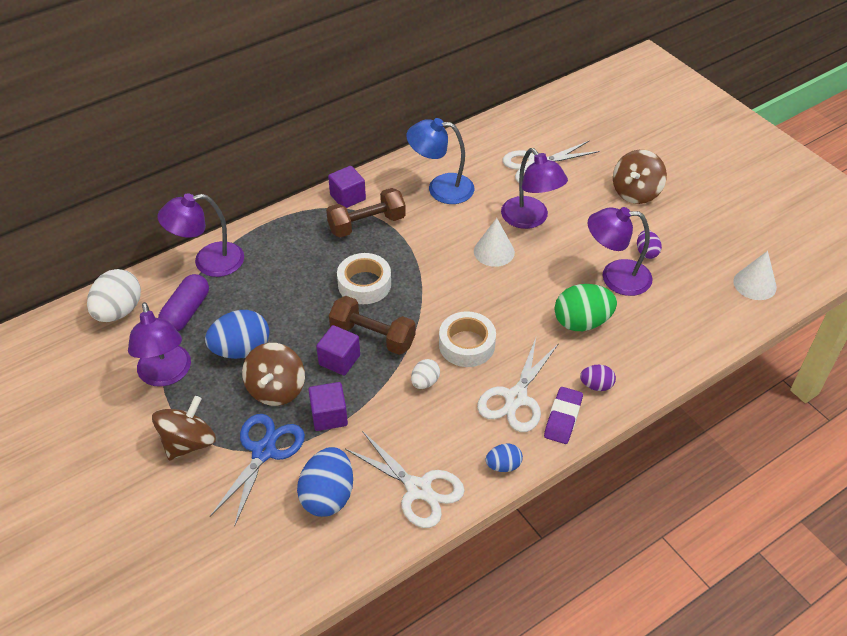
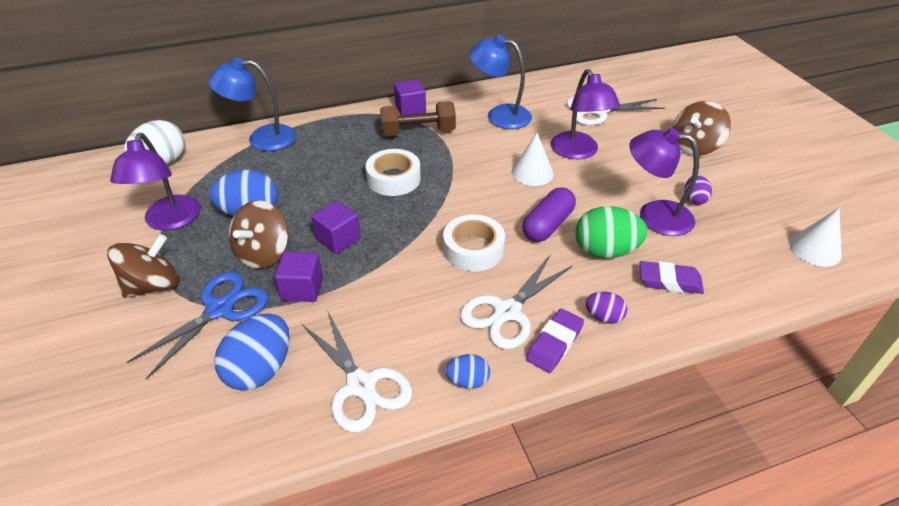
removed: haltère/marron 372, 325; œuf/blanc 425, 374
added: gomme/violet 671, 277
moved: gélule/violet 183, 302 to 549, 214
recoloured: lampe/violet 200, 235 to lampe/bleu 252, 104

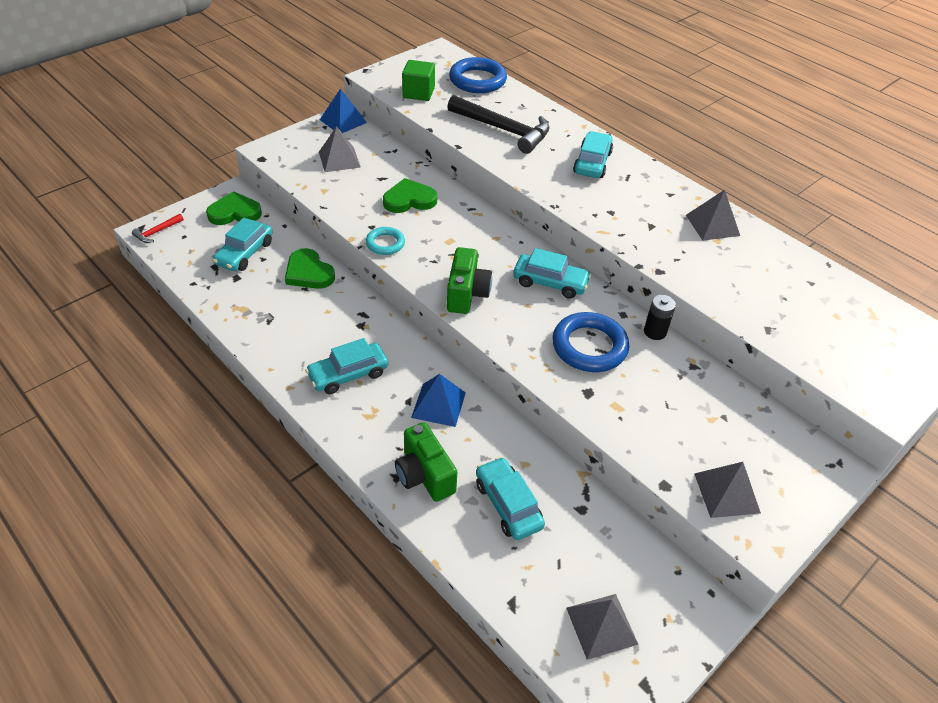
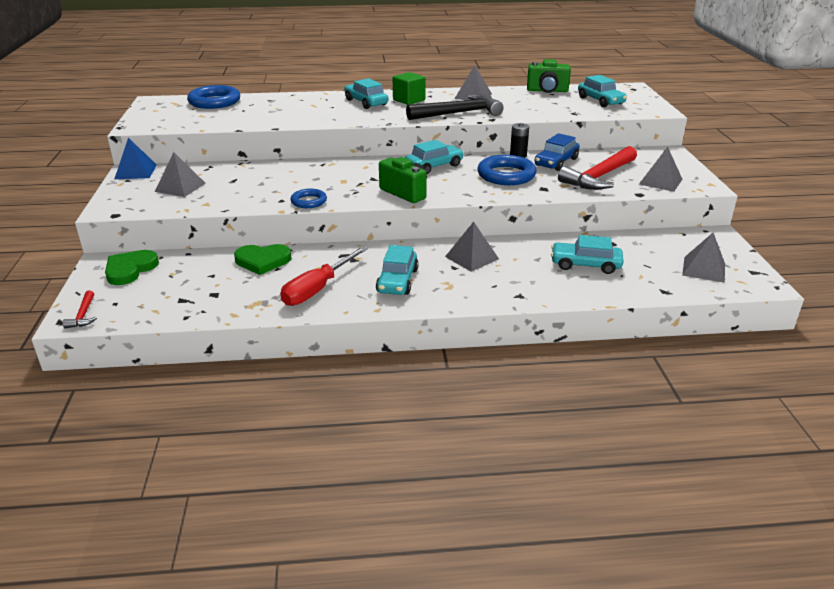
removed: cœur/vert 410, 195
added: voiture/bleu 557, 152; marteau/rouge 597, 168; tournevis/rouge 324, 276
moved: cube/vert 418, 80 to 409, 88; marteau/noir 498, 124 to 454, 107; voiture/turquoise 243, 244 to 602, 91; appareil photo/vert 426, 462 to 549, 76
recoloured: anneau/turquoise 385, 241 to anneau/bleu 308, 198; pyramide/bleu 438, 400 to pyramide/gris 472, 247

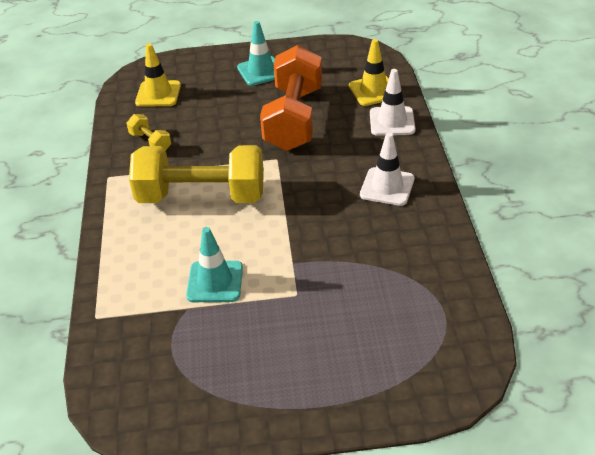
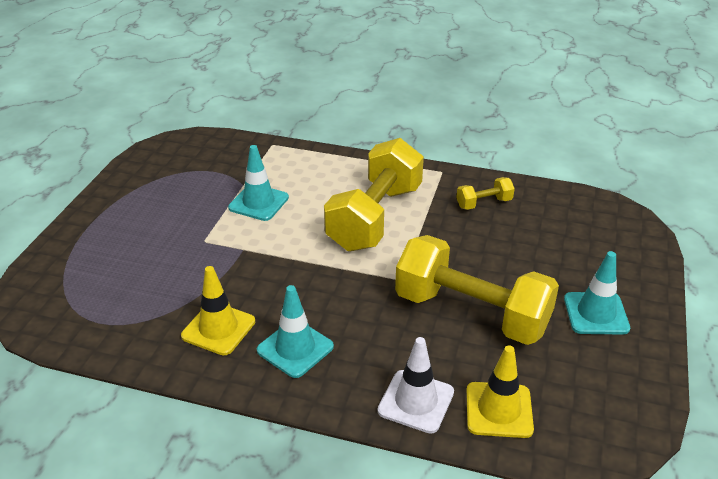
moved: cône de chantier/jaune 158, 75 to 218, 311
recoloured: haltère/orange 291, 98 to haltère/jaune 477, 290; cône de chantier/blanc 387, 169 to cône de chantier/turquoise 295, 331

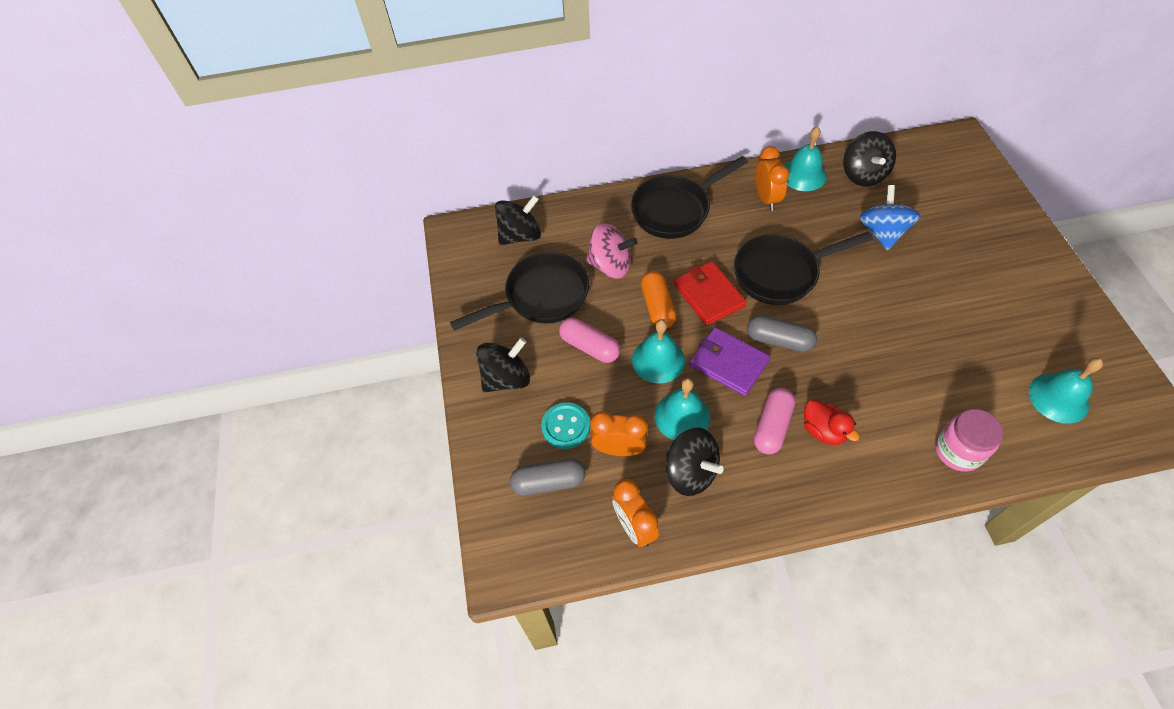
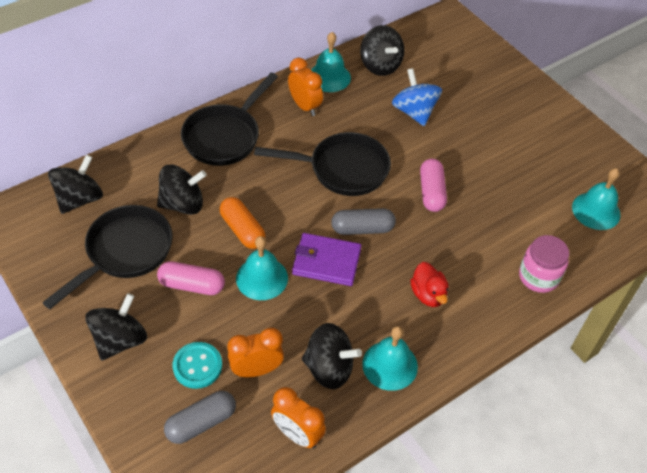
removed: portefeuille/rouge 710, 293
moved: cloche/turquoise 683, 409 to 390, 358; gélule/rose 774, 421 to 433, 185
recoloured: toupie/rose 612, 251 to toupie/noir 181, 189
turned: poêle/noir 803, 268 = 322, 164 135 degrees counterclockwise; canard/rouge 832, 422 = 429, 284 45 degrees clockwise

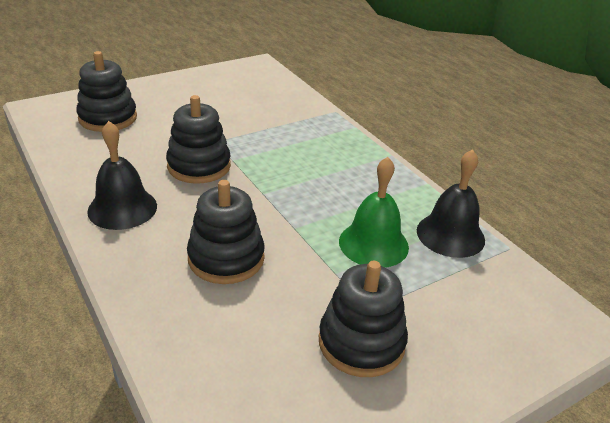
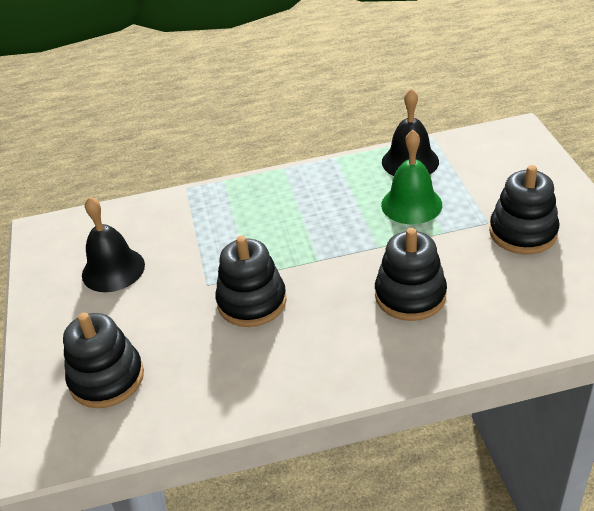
moved: cloche/noir 122, 175 to 113, 244

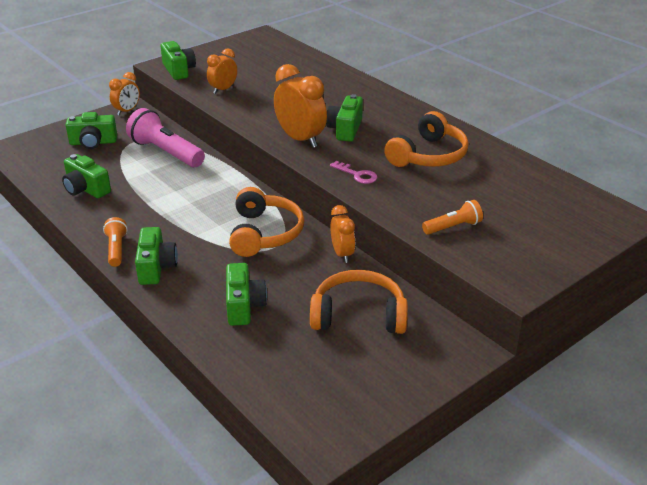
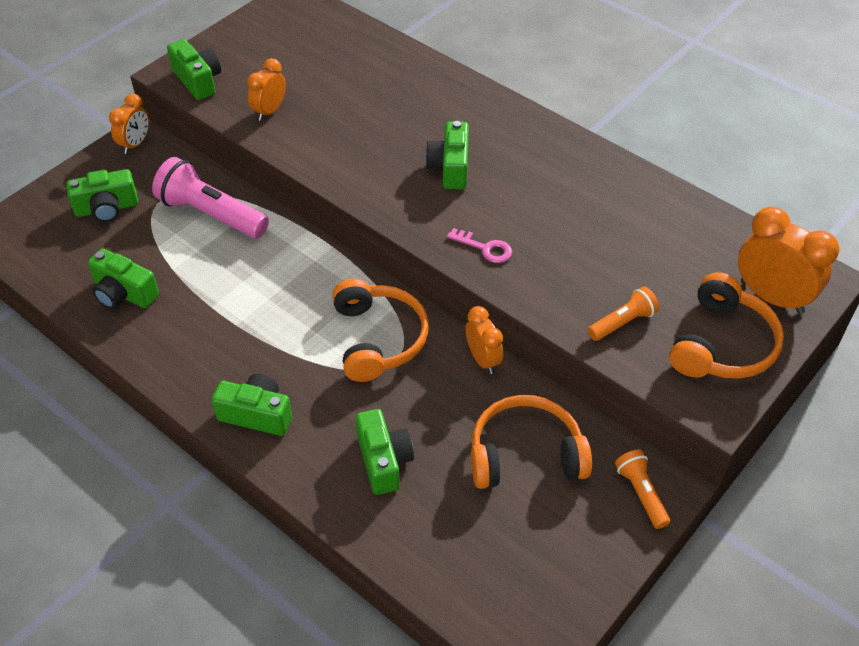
moved: réveil/orange 300, 106 to 788, 260; casque audio/orange 426, 139 to 726, 325; lampe de poche/orange 115, 242 to 642, 489
turned: appareil photo/vert 156, 256 = 251, 405 60 degrees counterclockwise

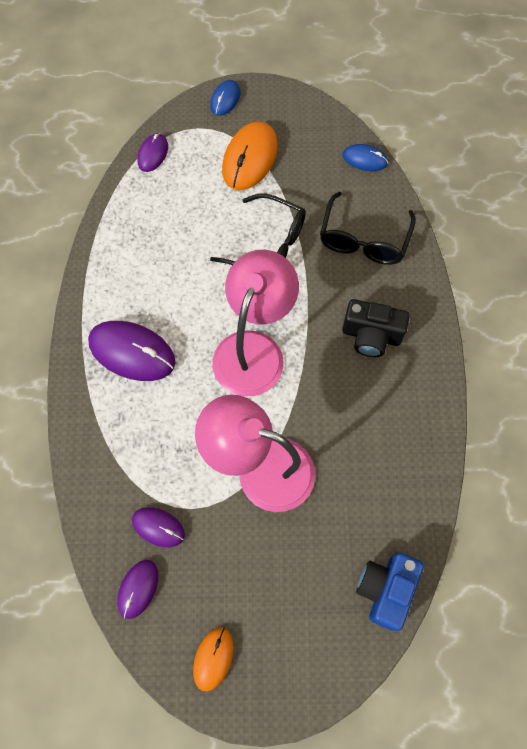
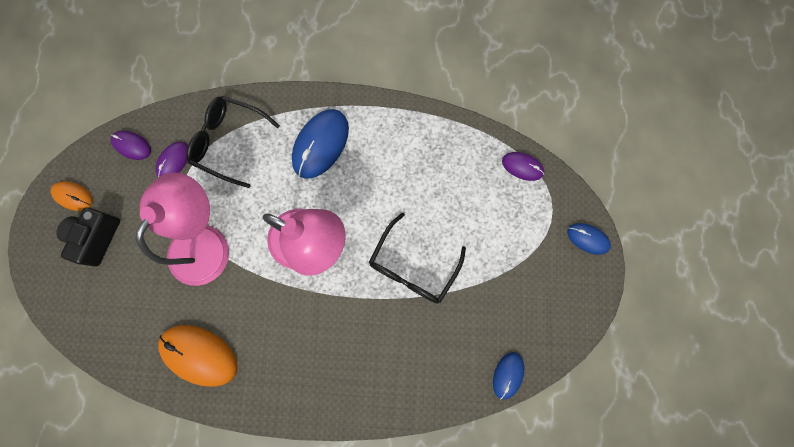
removed: appareil photo/bleu 390, 591
moved: souris/orange 250, 155 to 198, 356; lunettes/noir 368, 228 to 233, 142; appareil photo/noir 376, 328 to 88, 237
recoloured: souris/violet 132, 351 to souris/bleu 320, 144

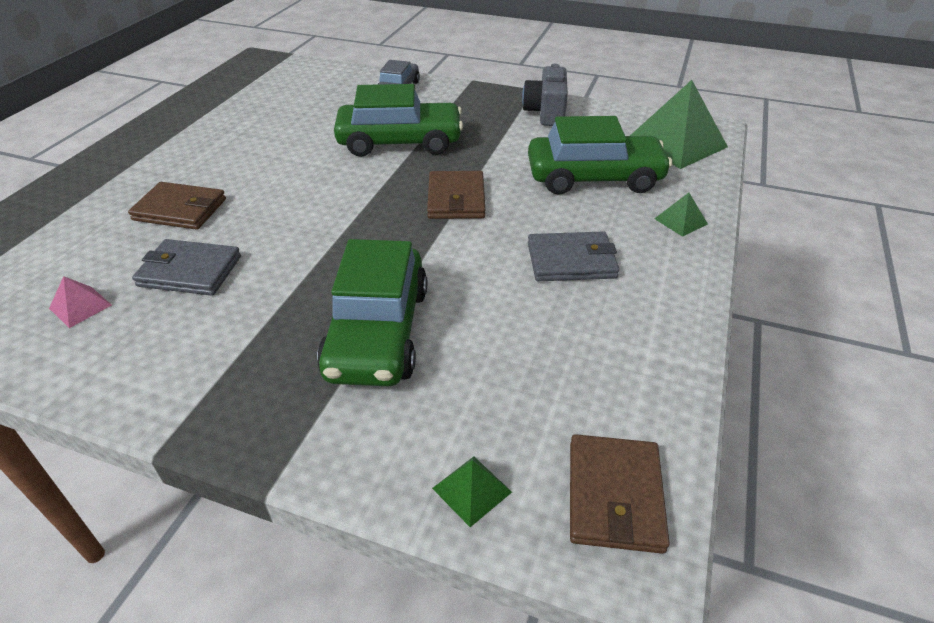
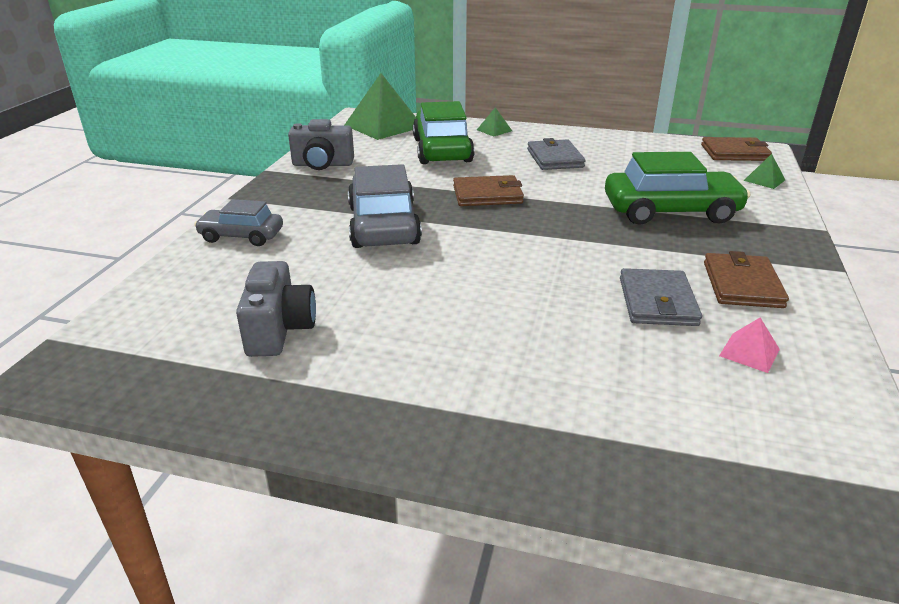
added: appareil photo/gris 276, 309
moved: portefeuille/marron 177, 206 to 746, 279
recoloured: voiture/vert 398, 120 to voiture/gris 385, 206

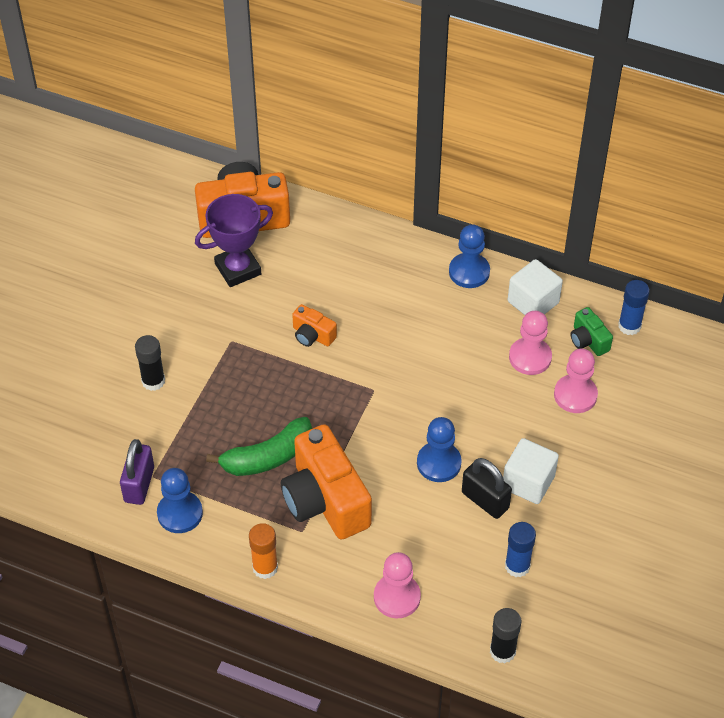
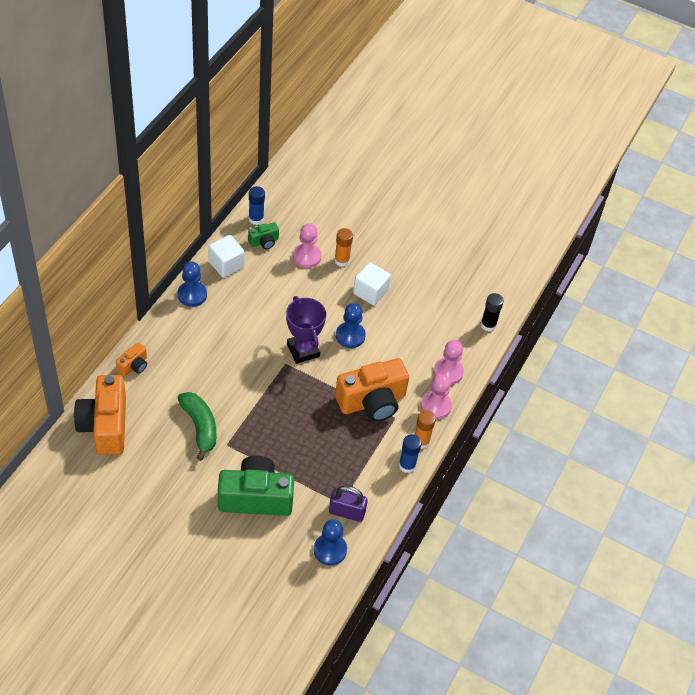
removed: cadenas/noir 487, 488
added: bâton de colle/orange 343, 247
moved: trophée/violet 234, 240 to 306, 330; appareil photo/orange 314, 325 to 131, 359; pion/rose 530, 343 to 436, 396; banane/vert 259, 446 to 197, 426; pion/bleu 180, 500 to 330, 542; bâton de colle/bleu 520, 549 to 410, 453
replaced: bâton de colle/noir 150, 363 to appareil photo/vert 256, 486

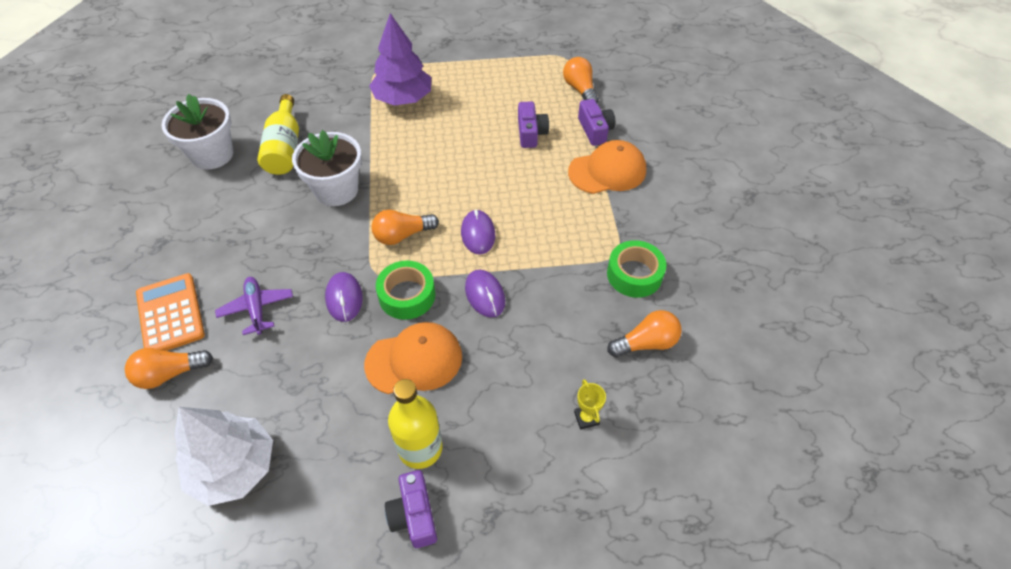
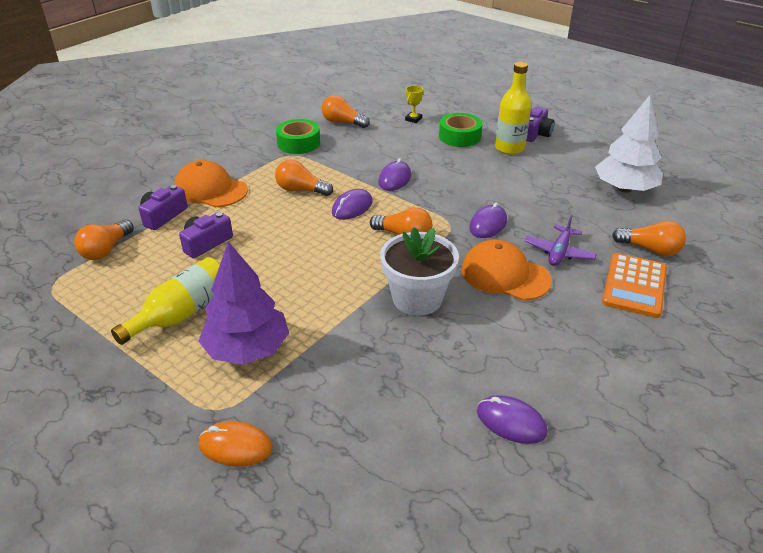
added: ampoule/orange 304, 178; souris/orange 236, 444
moved: bouteille/jaune 278, 134 to 165, 301; ruban adhésif/vert 405, 290 to 460, 130; casquette/orange 413, 358 to 507, 270
replaced: pot de fleurs/blanc 198, 131 to souris/violet 512, 419

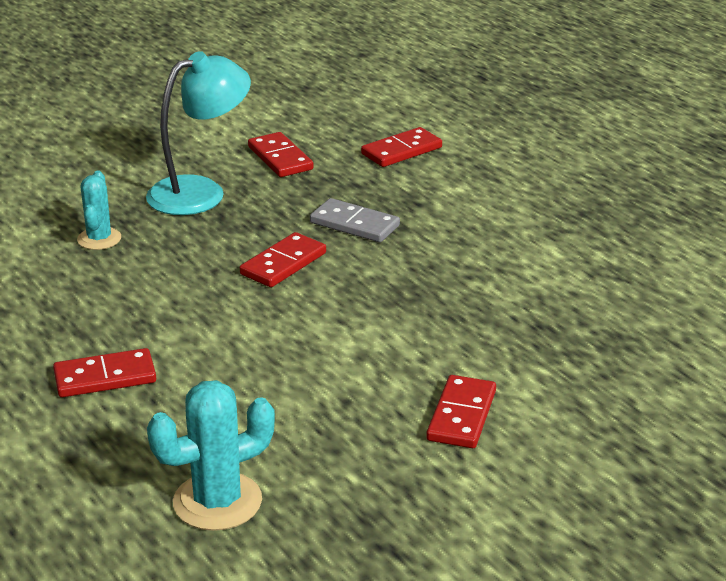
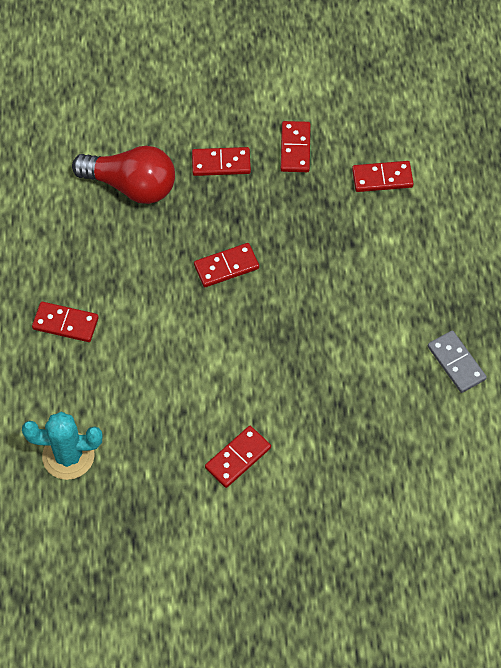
moved: domino/gris 355, 220 to 457, 361
replaced: lampe/turquoise 198, 133 to domino/rouge 221, 161; cactus/turquoise 99, 210 to ampoule/rouge 123, 175

